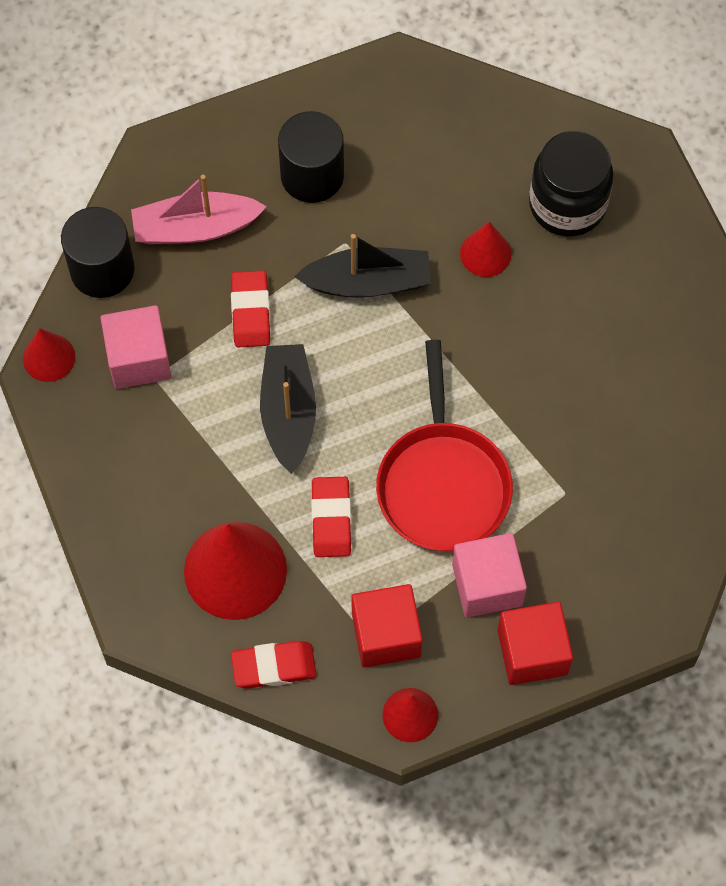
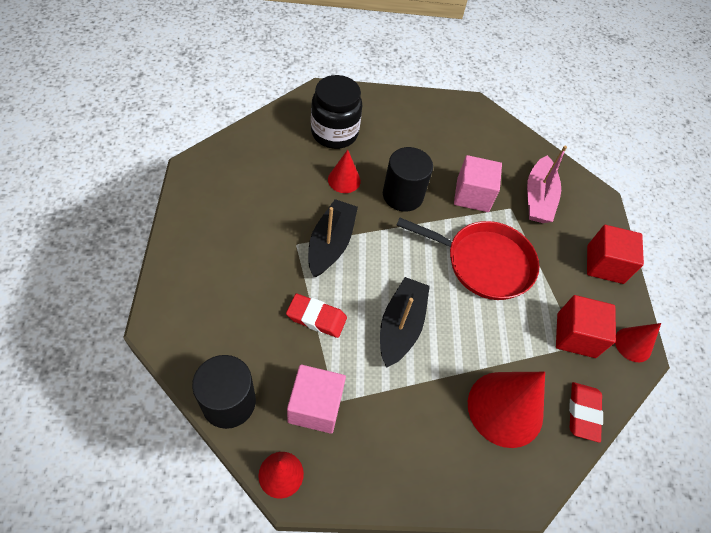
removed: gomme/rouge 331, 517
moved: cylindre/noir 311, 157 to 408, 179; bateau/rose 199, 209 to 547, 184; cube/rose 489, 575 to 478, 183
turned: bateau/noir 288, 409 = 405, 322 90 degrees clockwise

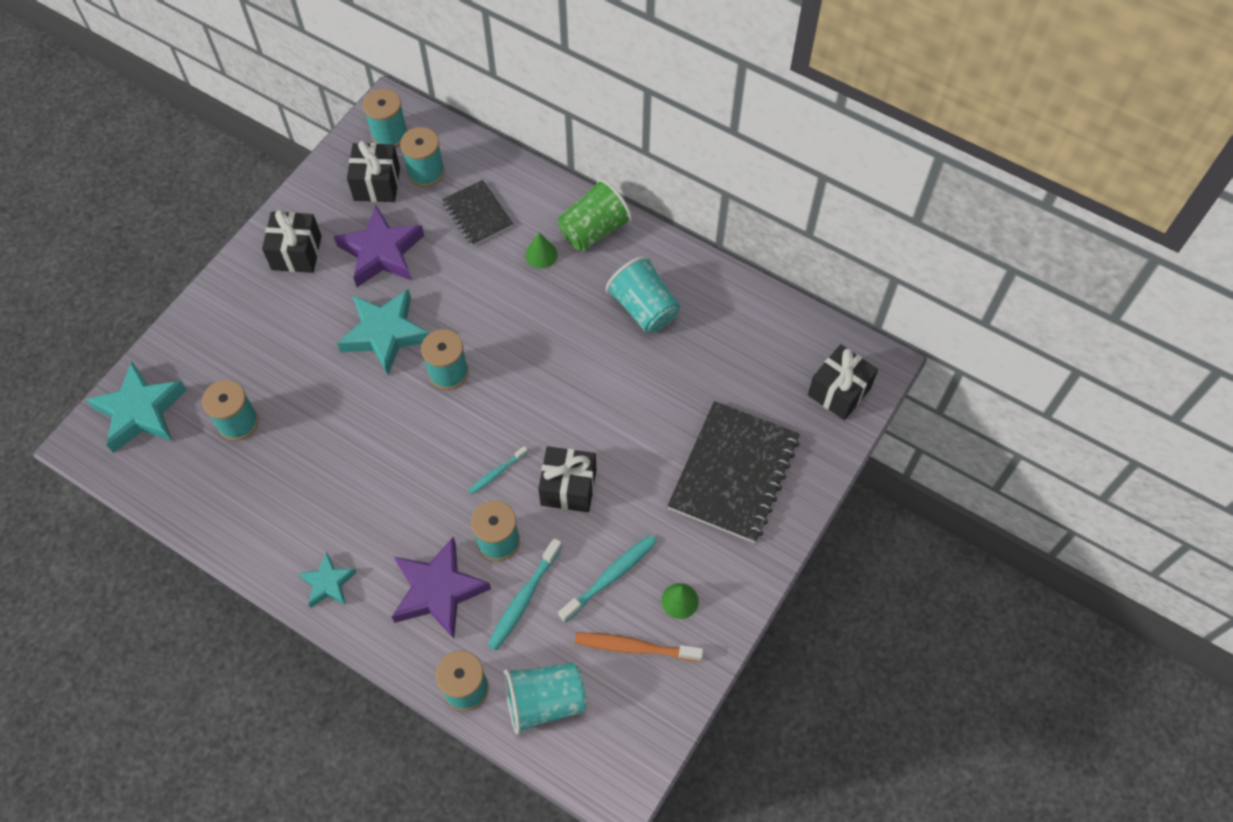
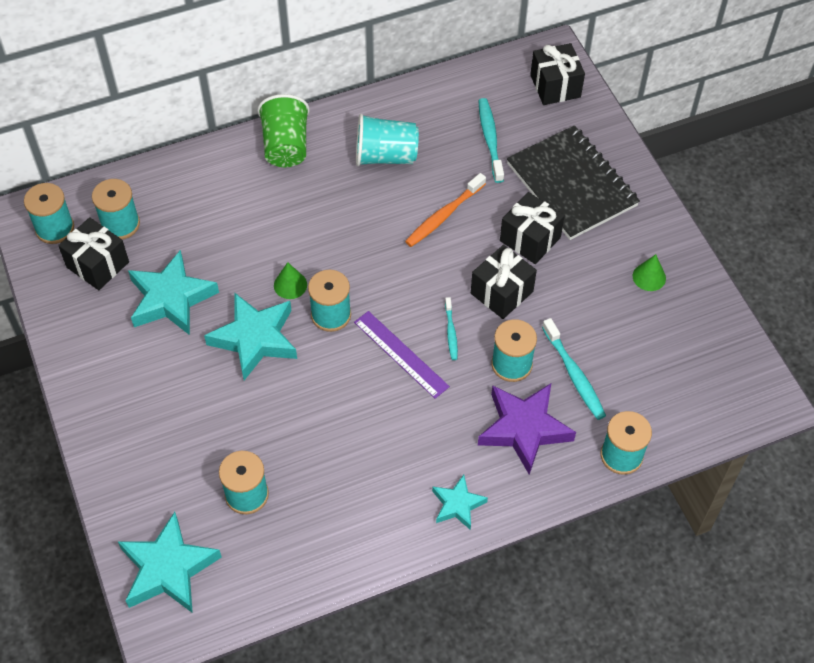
removed: carnet/noir 477, 213; gobelet/turquoise 545, 698
added: règle/violet 402, 355
moved: cadeau/noir 292, 241 to 532, 228; cône/vert 541, 250 to 290, 280; brosse à dents/turquoise 607, 579 to 491, 140; brosse à dents/orange 639, 647 to 445, 210
recoloured: étoile/violet 379, 246 to étoile/turquoise 173, 292

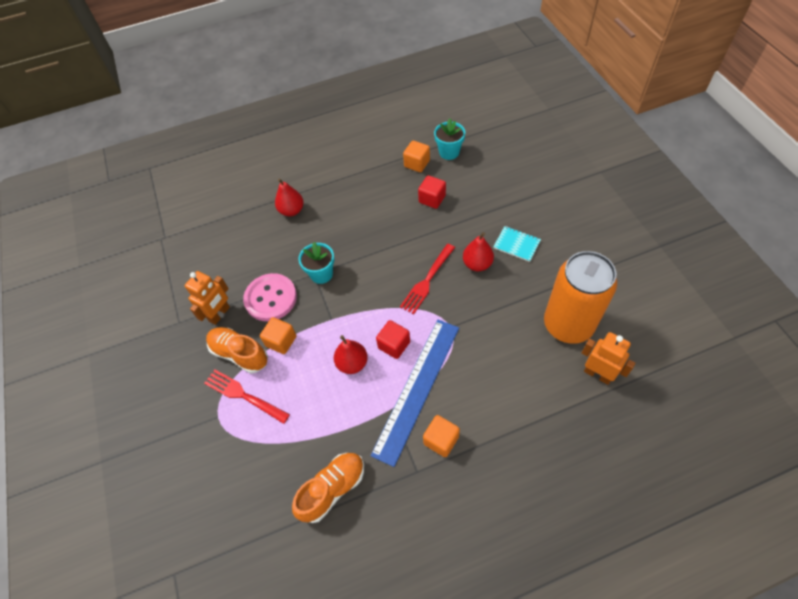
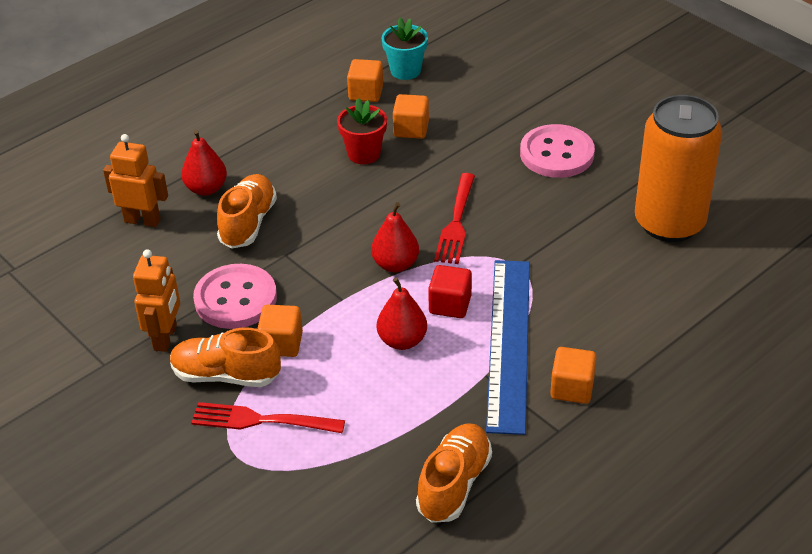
removed: pot de fleurs/turquoise 316, 263
added: pot de fleurs/rouge 362, 131; chaussure/orange 247, 211
moved: poire/rouge 478, 251 to 395, 237; robot/orange 609, 358 to 135, 180
replaced: carnet/turquoise 517, 244 to bouton/rose 557, 151
recoloured: cube/rouge 432, 192 to cube/orange 411, 116

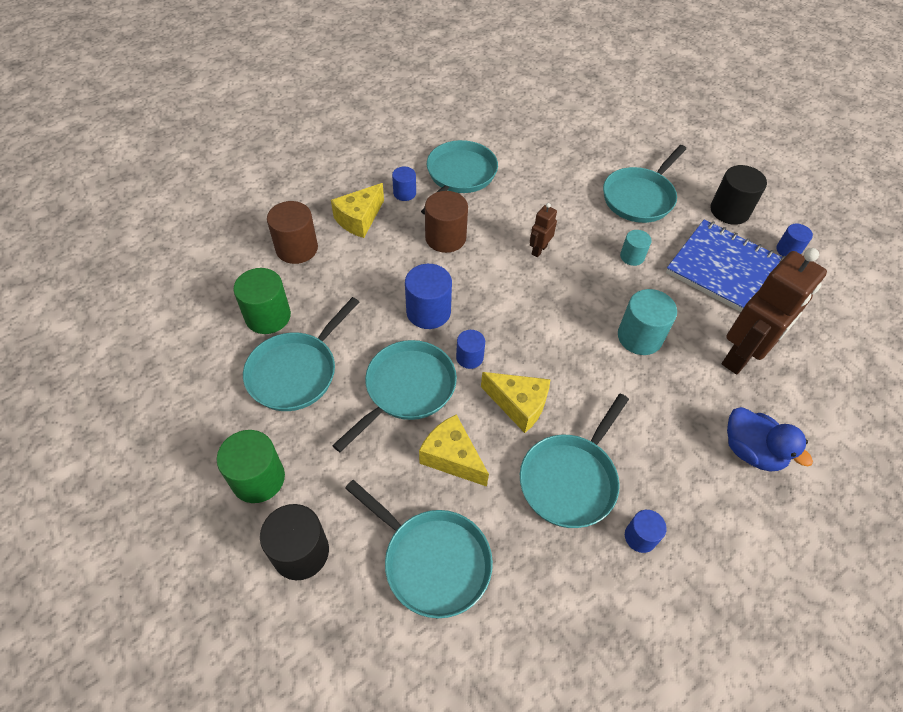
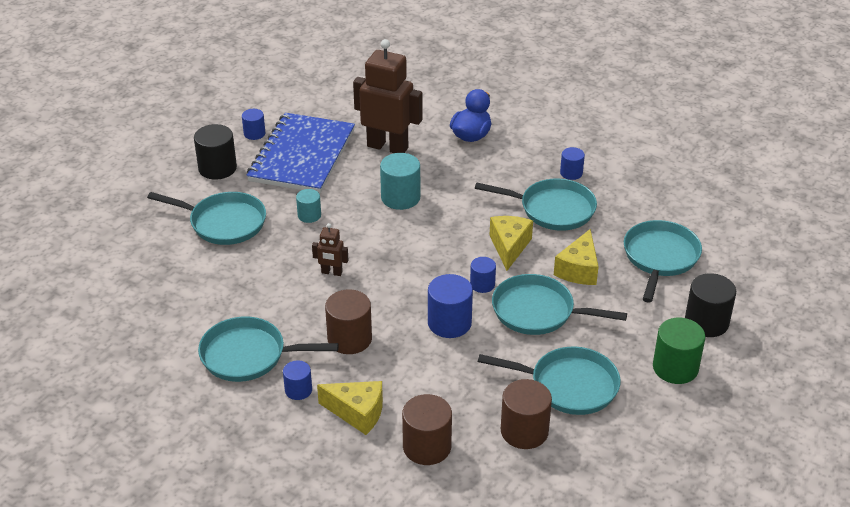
recoloured: cylindre/vert 262, 301 to cylindre/marron 526, 414

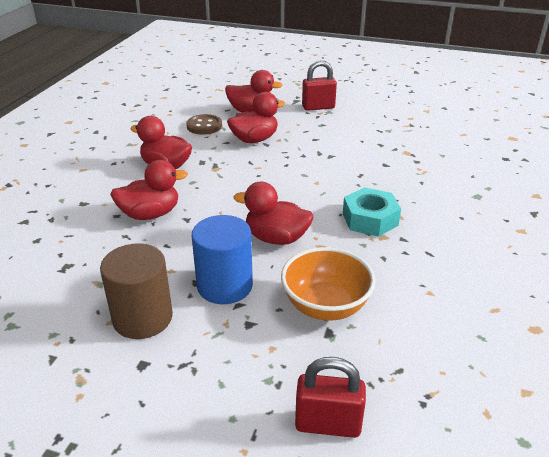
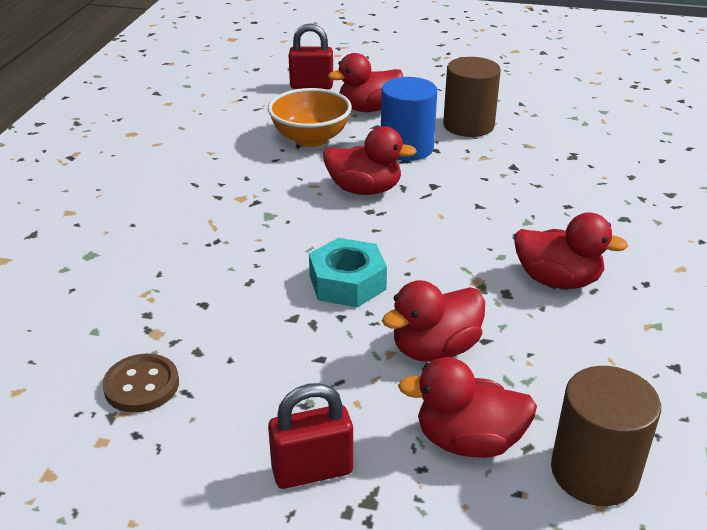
added: cylindre/marron 606, 436
moved: bouton/marron 204, 124 to 140, 383; canard/rouge 149, 190 to 365, 82; écrou/turquoise 372, 212 to 348, 272

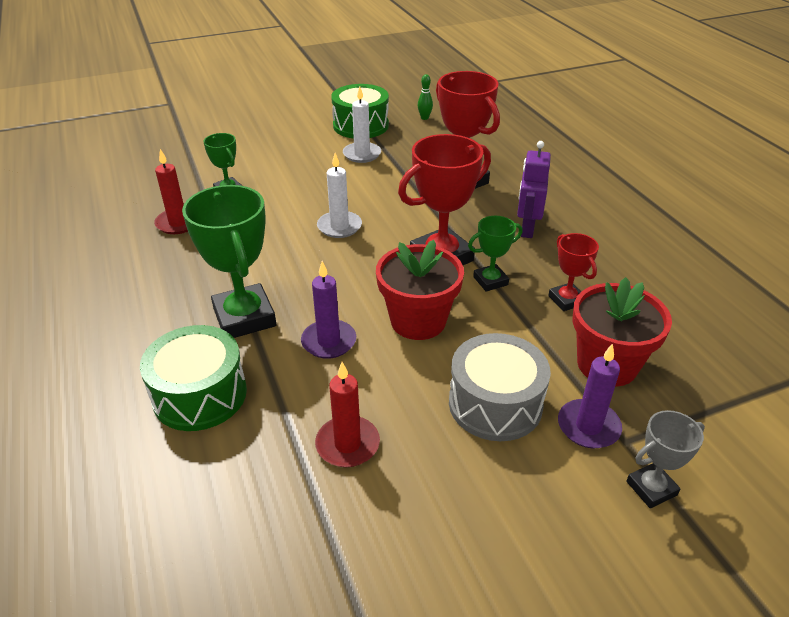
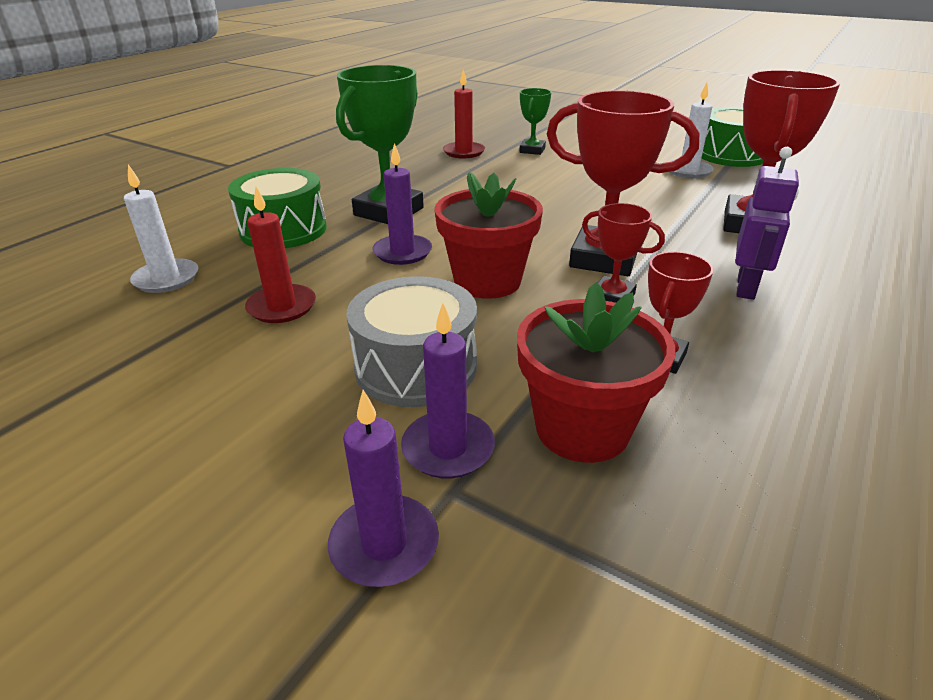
removed: quille/vert 425, 97
moved: bougie/blanc 339, 195 to 161, 229
replaced: trophée/gris 665, 459 to bougie/violet 383, 488
recoloured: trophée/vert 495, 254 to trophée/rouge 623, 253
turned: robot/violet 534, 189 = 767, 223 135 degrees clockwise

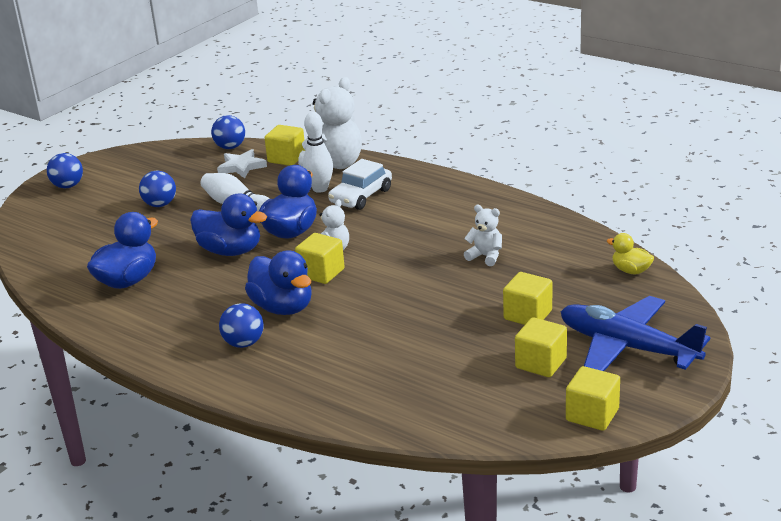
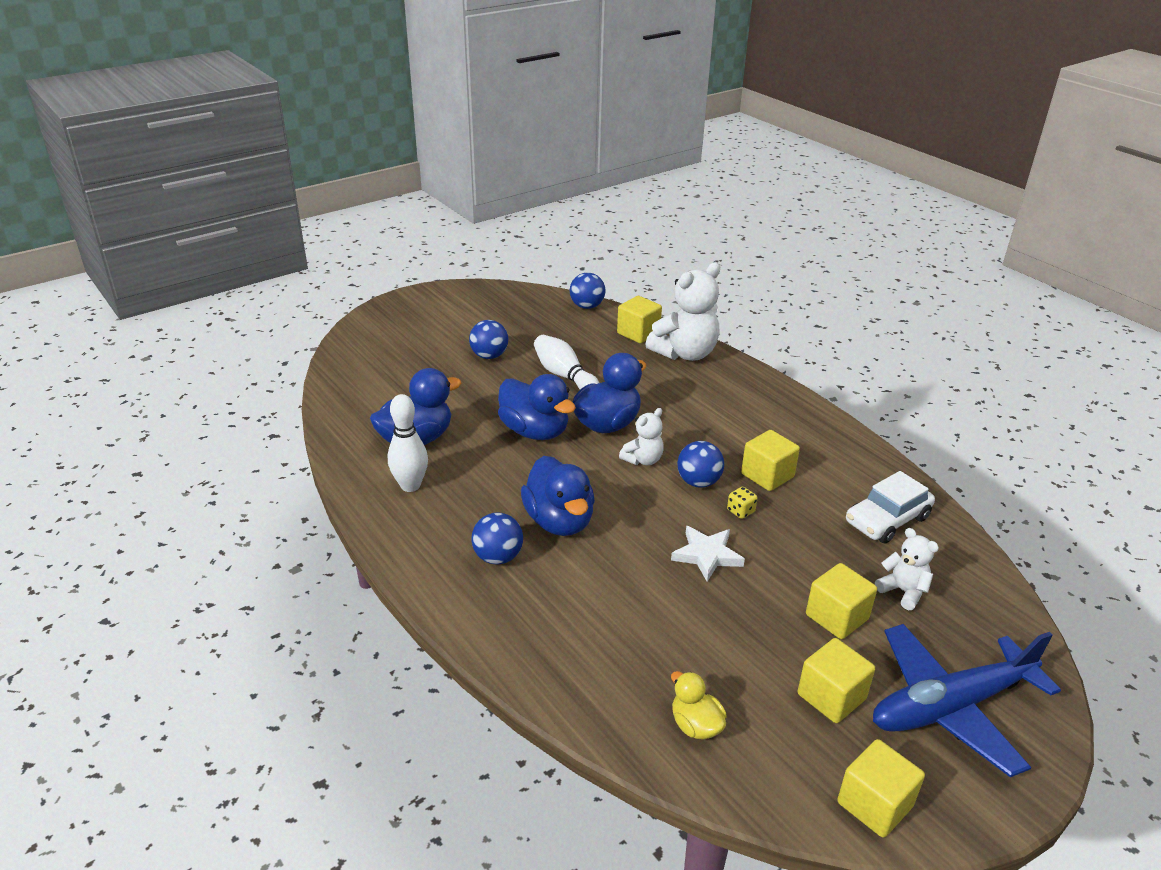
added: dé/jaune 742, 503
moved: quille/blanc 318, 152 to 408, 443; étoile/blanc 242, 163 to 708, 554; balle/bleu 65, 170 to 700, 464; voiture/blanc 360, 184 to 890, 507; ours en peluche/blanc 483, 235 to 907, 569; cube/jaune 320, 258 to 770, 460; canard/jaune 630, 253 to 699, 705
turned: avion/bleu 635, 333 = 967, 700 75 degrees counterclockwise

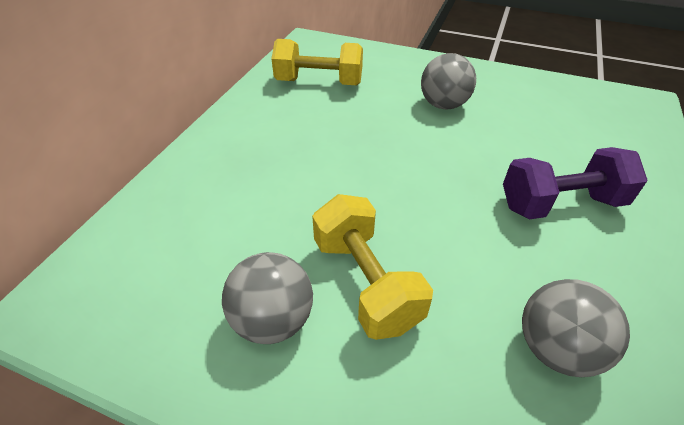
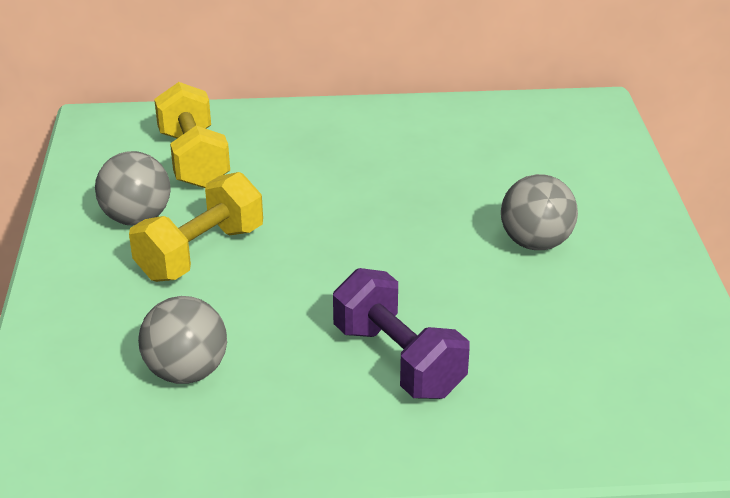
moved: haltère/jaune 317, 62 to 192, 135

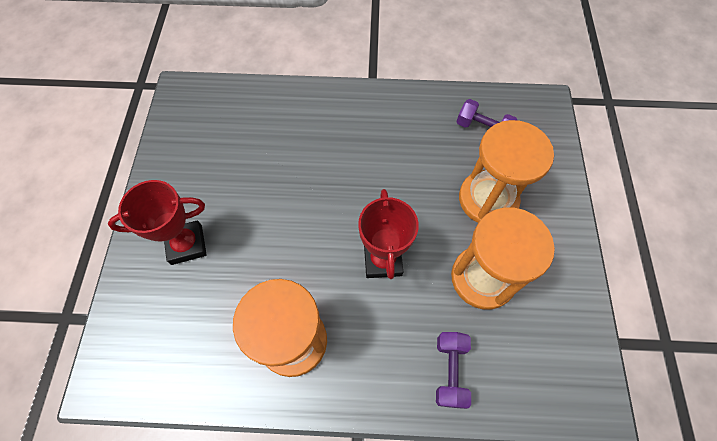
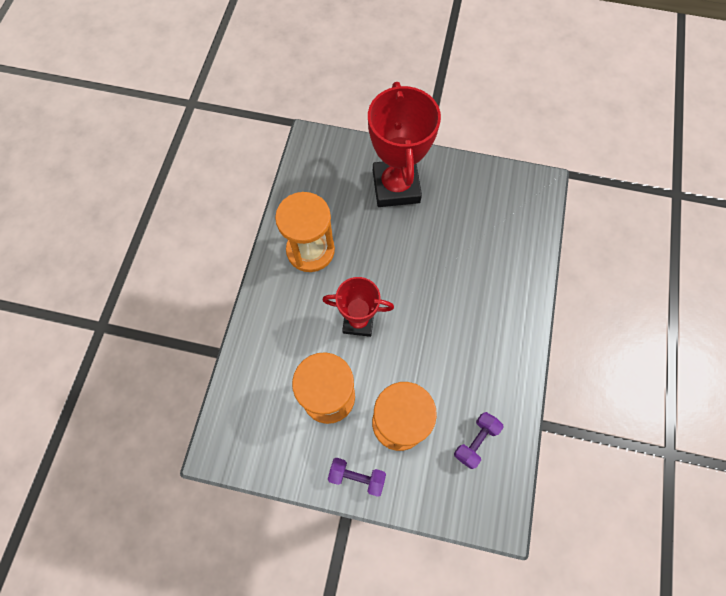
moved: haltère/violet 453, 370 to 357, 477
resized: trophée/rouge 157, 222 = 404, 144 x1.65

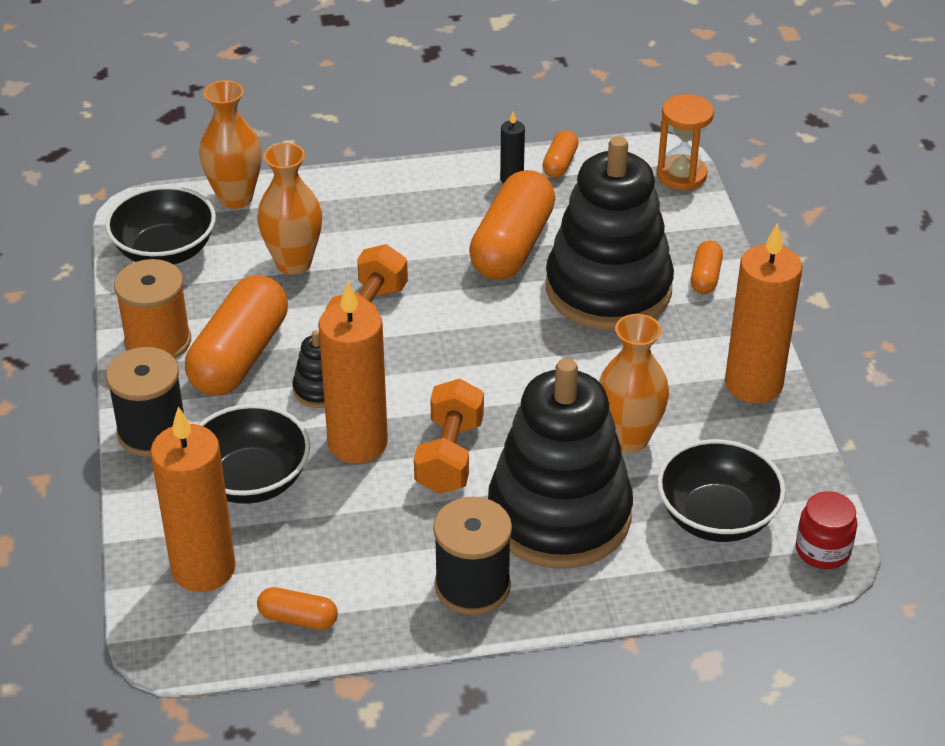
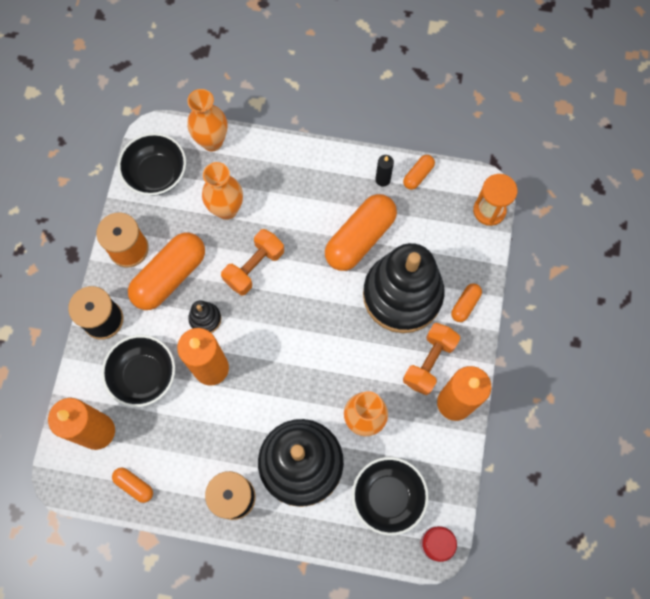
moved: haltère/orange 449, 436 to 431, 359

